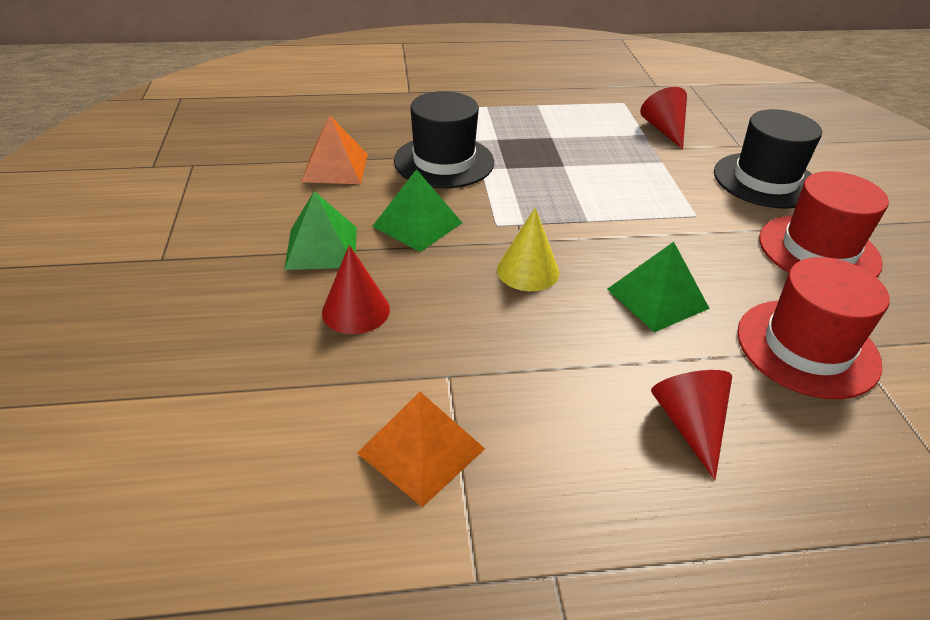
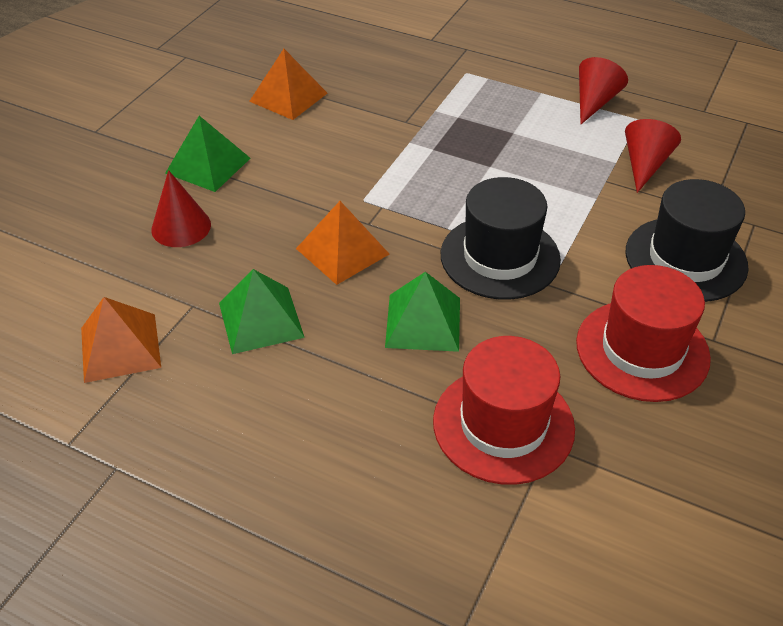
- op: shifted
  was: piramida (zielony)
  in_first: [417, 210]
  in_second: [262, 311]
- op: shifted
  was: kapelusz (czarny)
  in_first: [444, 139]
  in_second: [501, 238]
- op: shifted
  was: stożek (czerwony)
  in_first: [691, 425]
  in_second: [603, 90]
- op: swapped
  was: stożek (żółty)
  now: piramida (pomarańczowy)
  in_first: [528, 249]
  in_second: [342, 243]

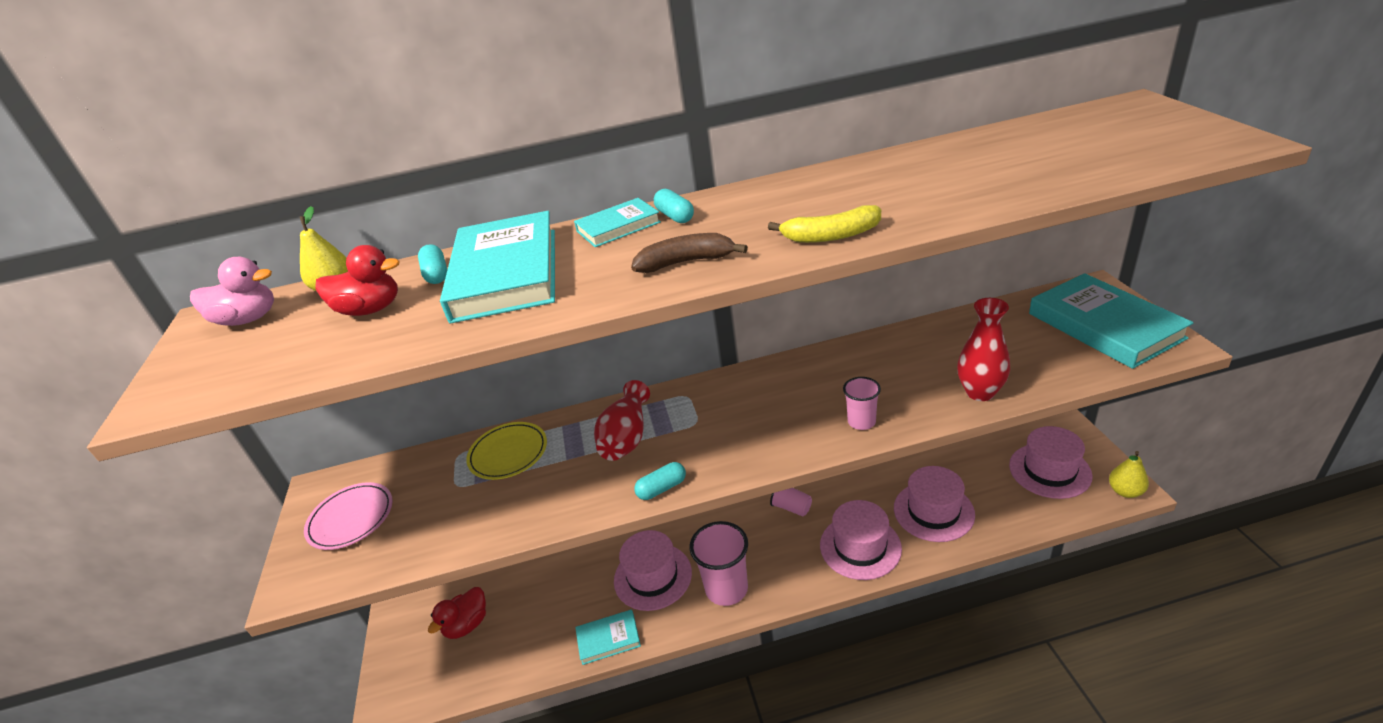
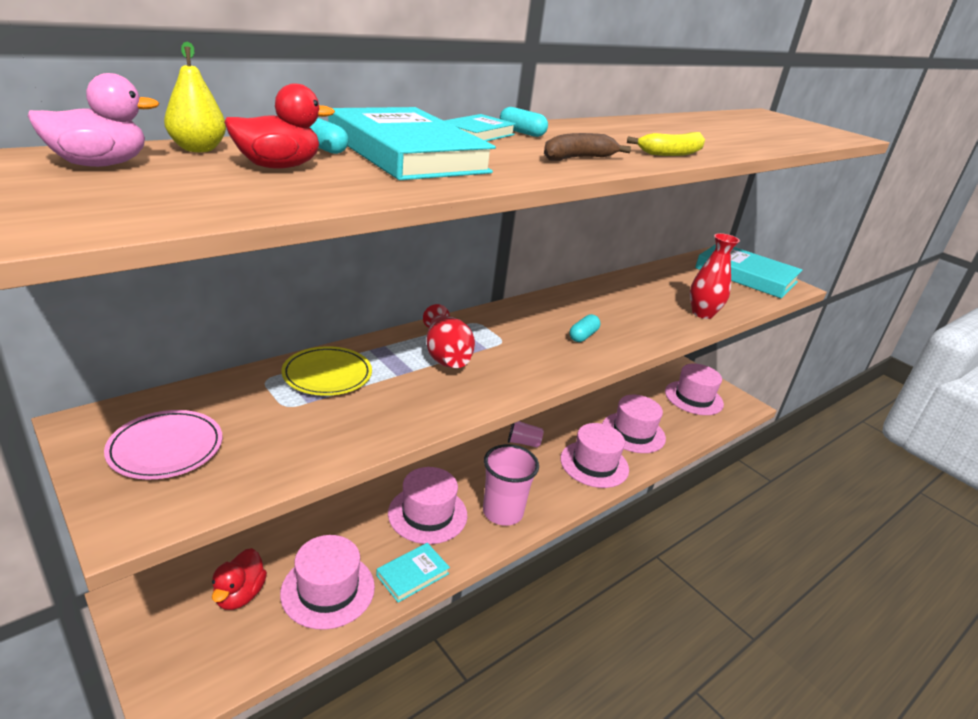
- op: gone
  was: szklanka (różowy)
  in_first: [862, 403]
- op: gone
  was: gruszka (żółty)
  in_first: [1129, 474]
- op: new
  now: kapelusz (różowy)
  in_second: [327, 582]
- op: shifted
  was: kapsułka (turkusowy)
  in_first: [660, 481]
  in_second: [585, 328]

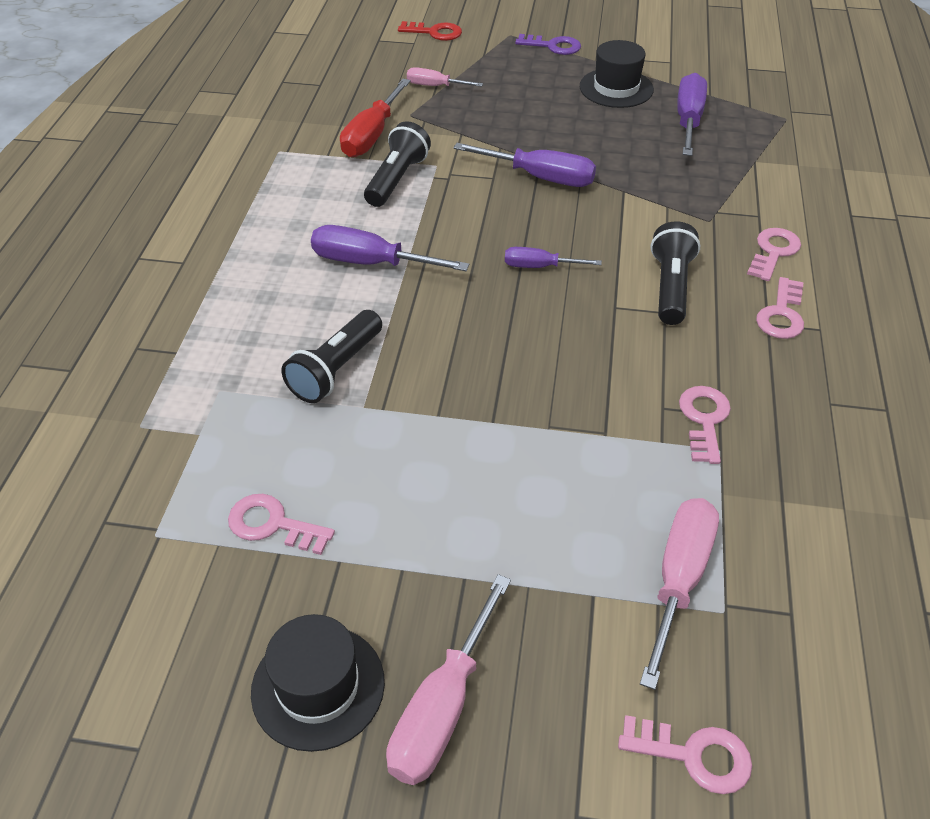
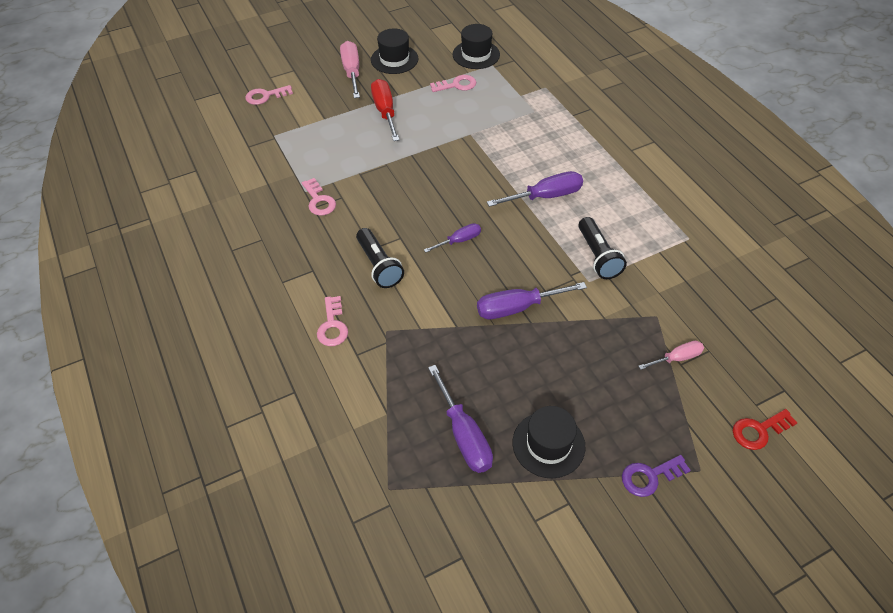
- op: gone
  was: latarka (czarny)
  in_first: [331, 356]
- op: gone
  was: śrubokręt (różowy)
  in_first: [679, 594]
- op: gone
  was: klucz (różowy)
  in_first: [780, 308]
- op: new
  now: kapelusz (czarny)
  in_second: [476, 46]
- op: shifted
  was: śrubokręt (czerwony)
  in_first: [375, 118]
  in_second: [385, 110]

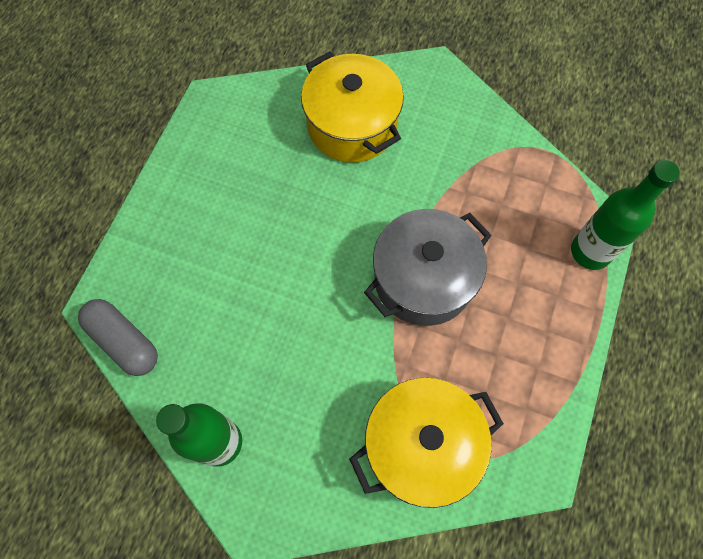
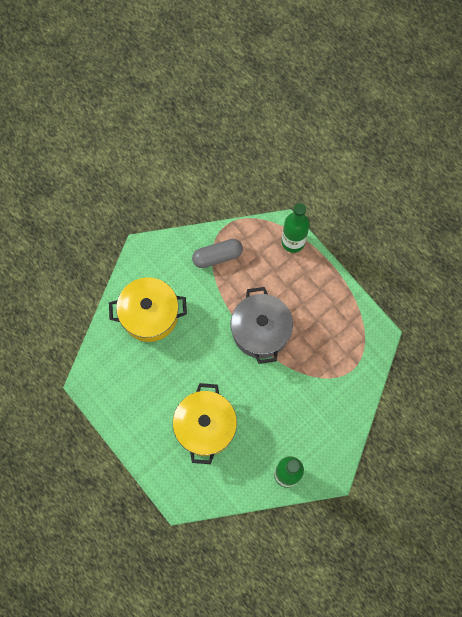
- op: shifted
  was: kapsułka (szary)
  in_first: [118, 337]
  in_second: [217, 253]
- op: shifted
  was: garnek (żółty)
  in_first: [426, 443]
  in_second: [205, 423]

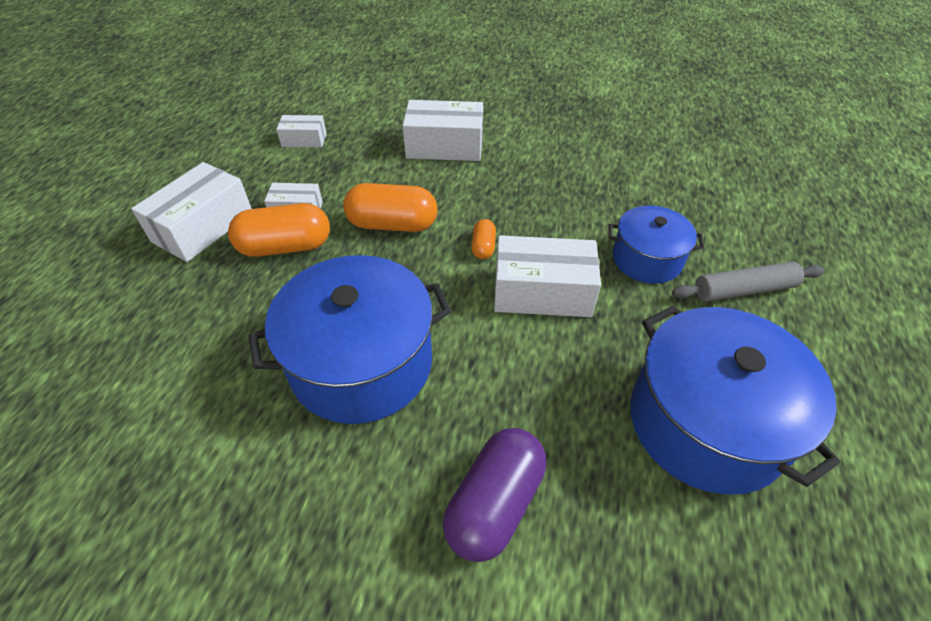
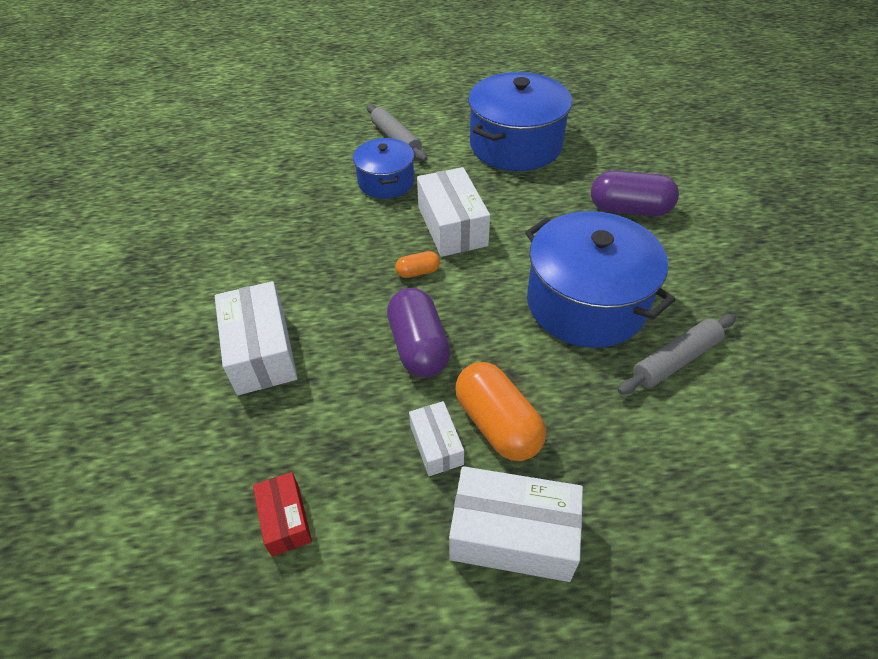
- op: new
  now: wałek do ciasta (szary)
  in_second: [677, 354]
- op: repainted
  was: pudełko (biały)
  now: pudełko (czerwony)
  in_first: [301, 131]
  in_second: [282, 514]
- op: repainted
  was: kapsułka (pomarańczowy)
  now: kapsułka (fioletowy)
  in_first: [390, 207]
  in_second: [419, 333]

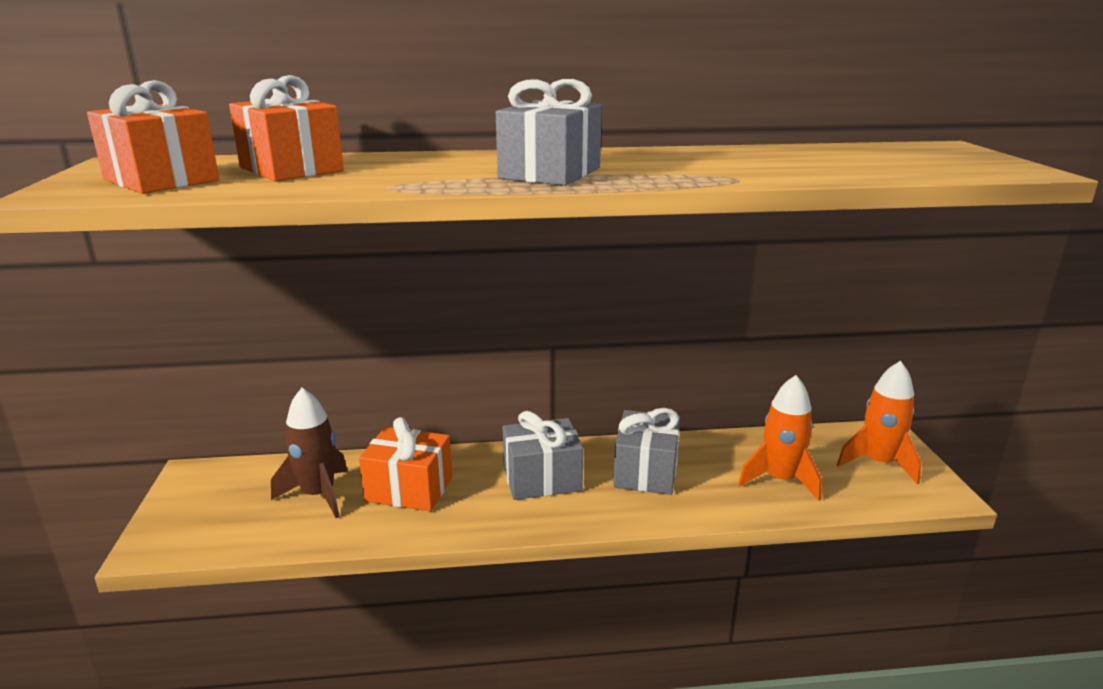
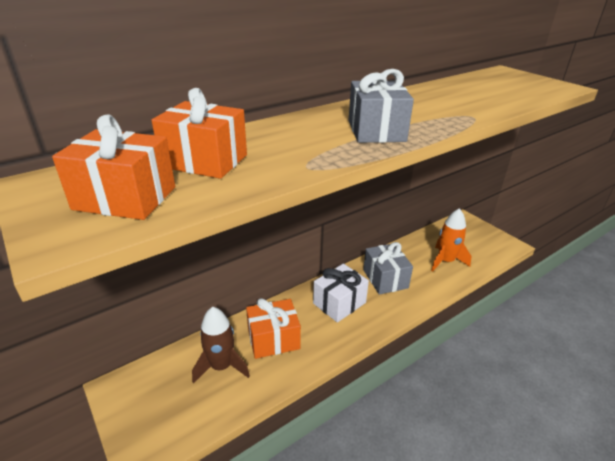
- op: gone
  was: rakieta (pomarańczowy)
  in_first: [879, 422]
- op: repainted
  was: prezent (szary)
  now: prezent (biały)
  in_first: [543, 455]
  in_second: [341, 293]

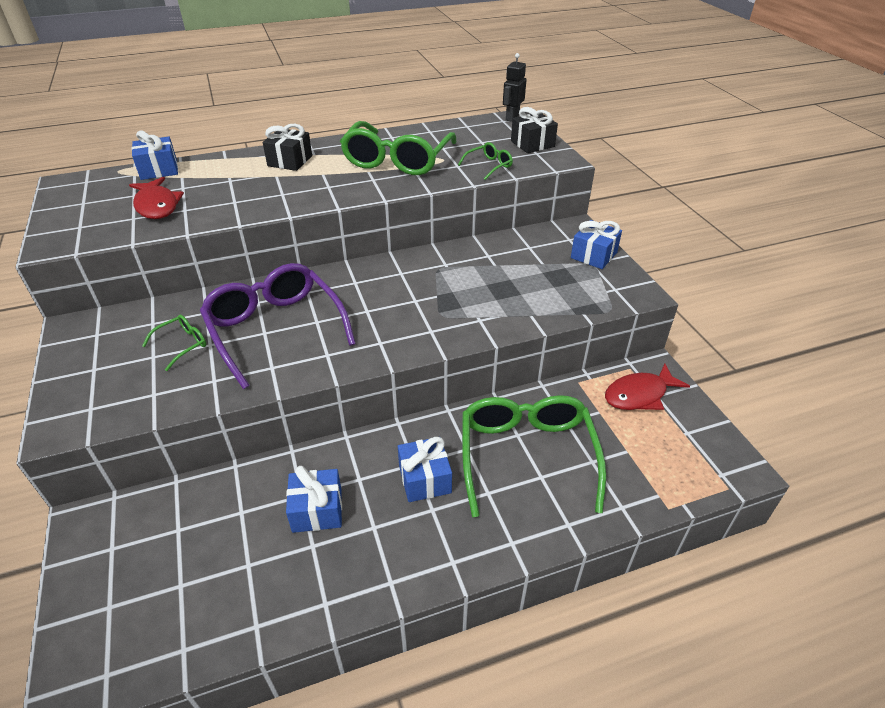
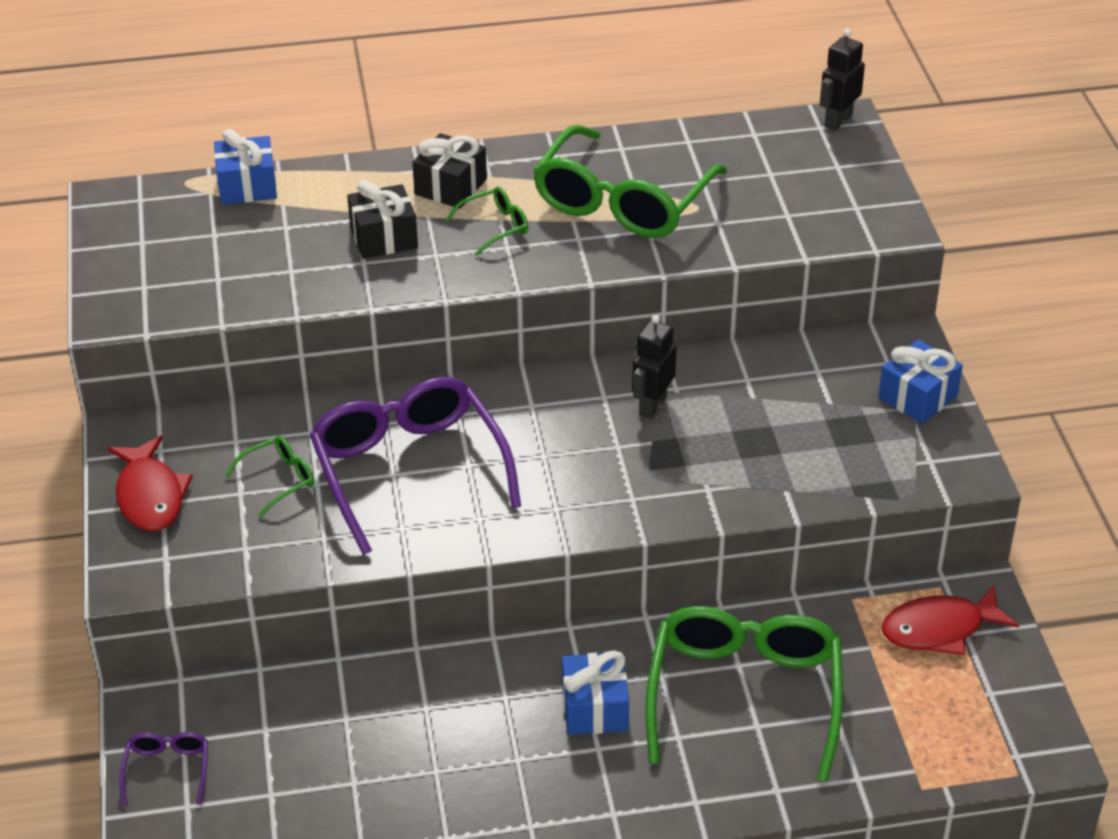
- op: gone
  was: prezent (niebieski)
  in_first: [314, 499]
- op: new
  now: okulary (fioletowy)
  in_second: [163, 769]
- op: new
  now: robot (czarny)
  in_second: [654, 367]
- op: shifted
  was: ryba (czerwony)
  in_first: [156, 198]
  in_second: [150, 483]
- op: shifted
  was: okulary (zielony)
  in_first: [485, 161]
  in_second: [486, 221]
- op: shifted
  was: prezent (czarny)
  in_first: [534, 130]
  in_second: [382, 219]

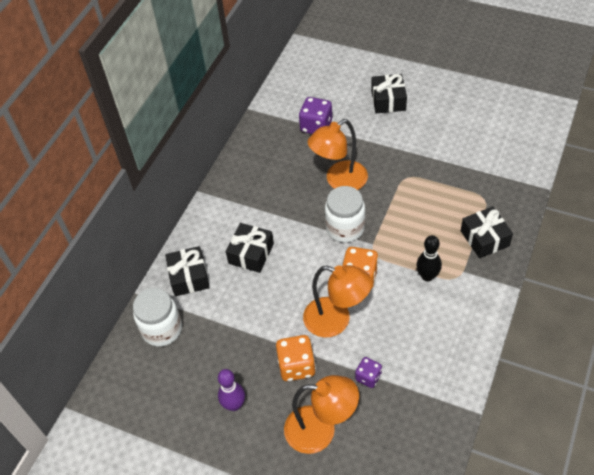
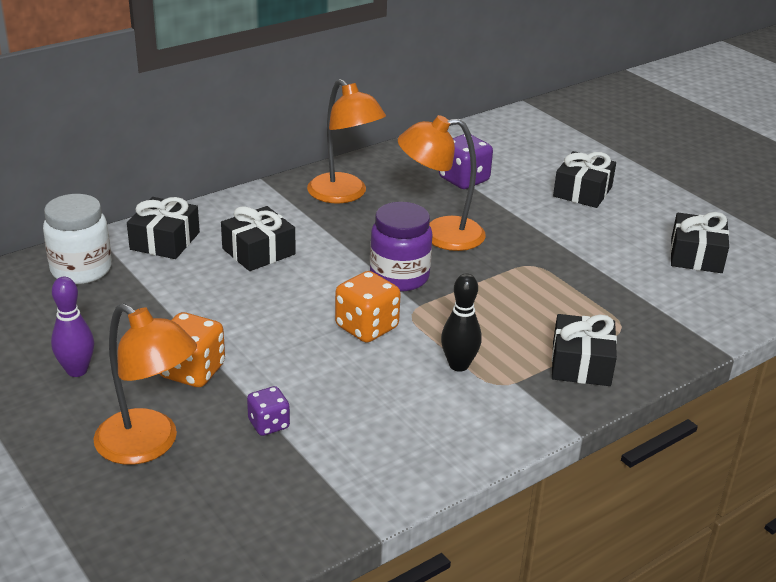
- op: new
  now: prezent (czarny)
  in_second: [699, 242]
- op: shifted
  was: lampka (pomarańczowy)
  in_first: [337, 301]
  in_second: [346, 141]
- op: repainted
  was: słoik (biały)
  now: słoik (fioletowy)
  in_first: [345, 214]
  in_second: [401, 246]

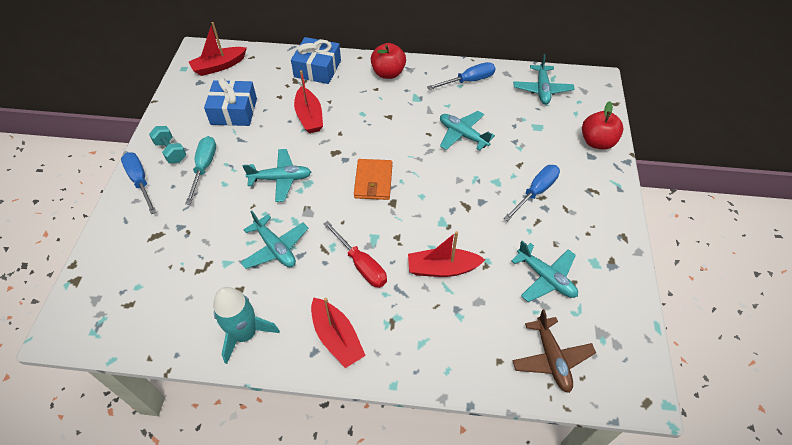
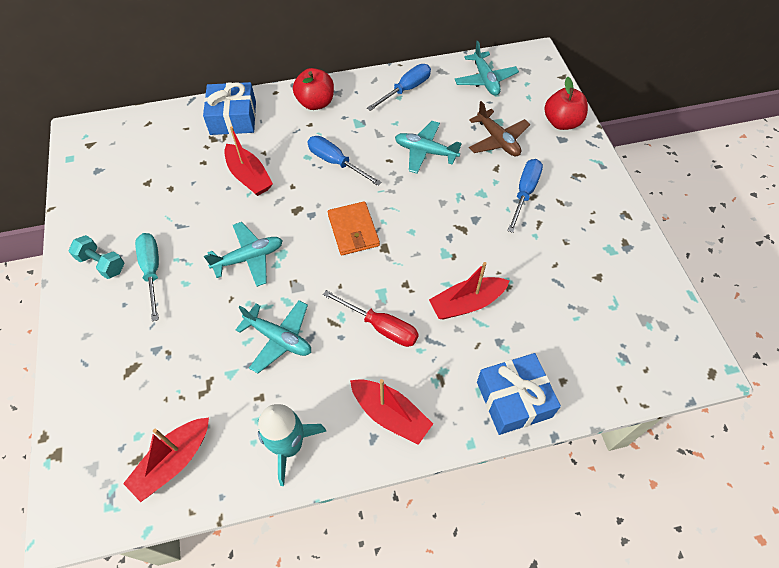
- op: gone
  was: samolot (turkusowy)
  in_first: [544, 271]
- op: shifted
  was: śrubokręt (niebieski)
  in_first: [138, 183]
  in_second: [345, 161]
- op: shifted
  was: łódka (czerwony)
  in_first: [218, 49]
  in_second: [166, 459]
- op: shifted
  was: prezent (niebieski)
  in_first: [230, 102]
  in_second: [519, 394]
- op: shifted
  was: samolot (brązowy)
  in_first: [554, 351]
  in_second: [499, 129]

